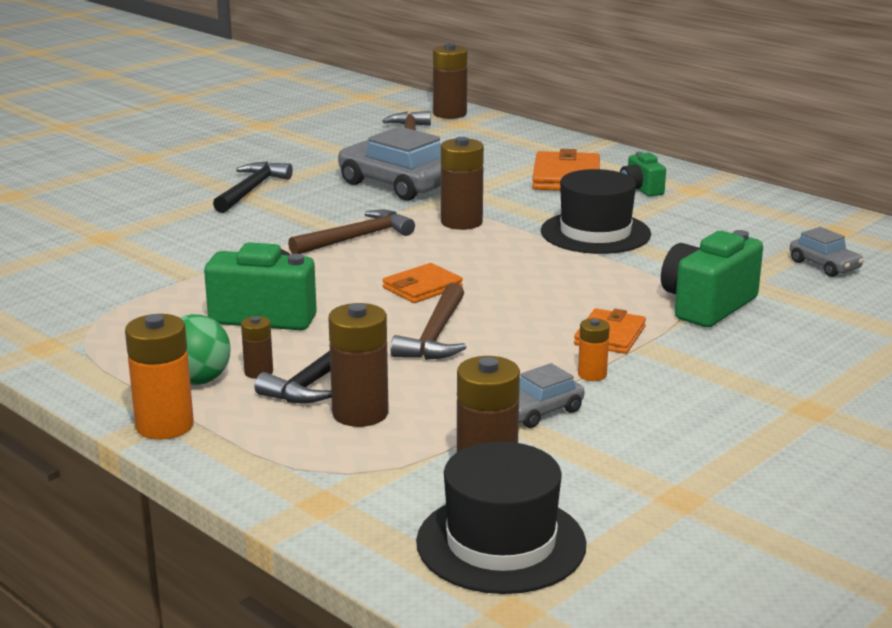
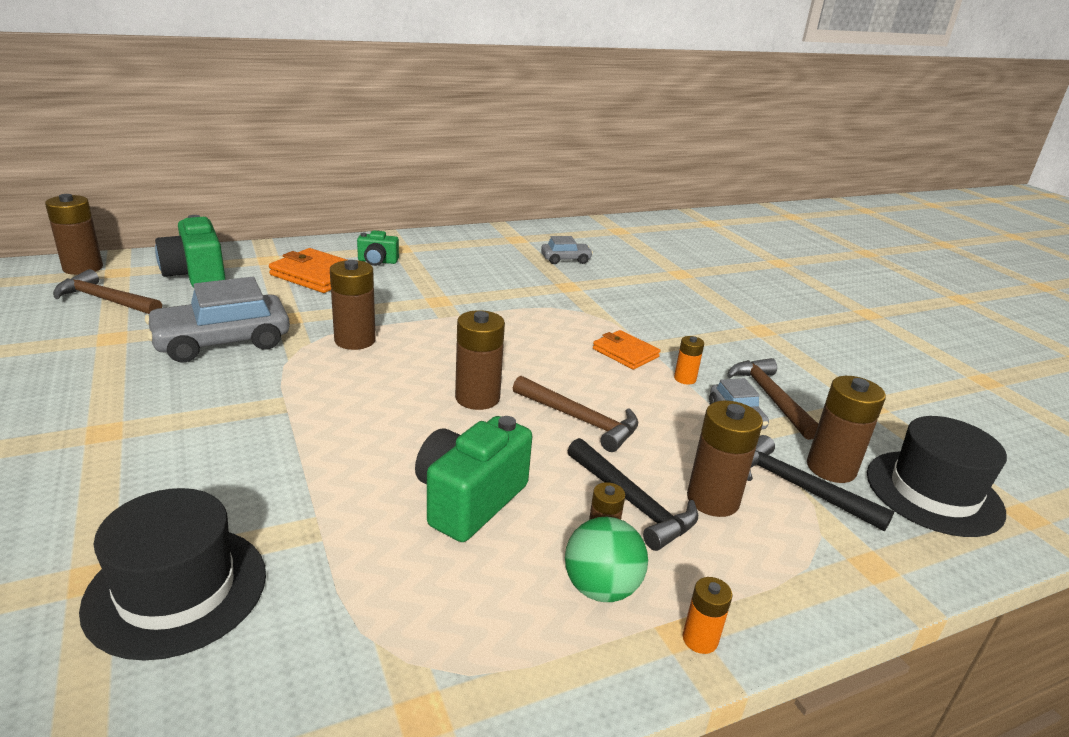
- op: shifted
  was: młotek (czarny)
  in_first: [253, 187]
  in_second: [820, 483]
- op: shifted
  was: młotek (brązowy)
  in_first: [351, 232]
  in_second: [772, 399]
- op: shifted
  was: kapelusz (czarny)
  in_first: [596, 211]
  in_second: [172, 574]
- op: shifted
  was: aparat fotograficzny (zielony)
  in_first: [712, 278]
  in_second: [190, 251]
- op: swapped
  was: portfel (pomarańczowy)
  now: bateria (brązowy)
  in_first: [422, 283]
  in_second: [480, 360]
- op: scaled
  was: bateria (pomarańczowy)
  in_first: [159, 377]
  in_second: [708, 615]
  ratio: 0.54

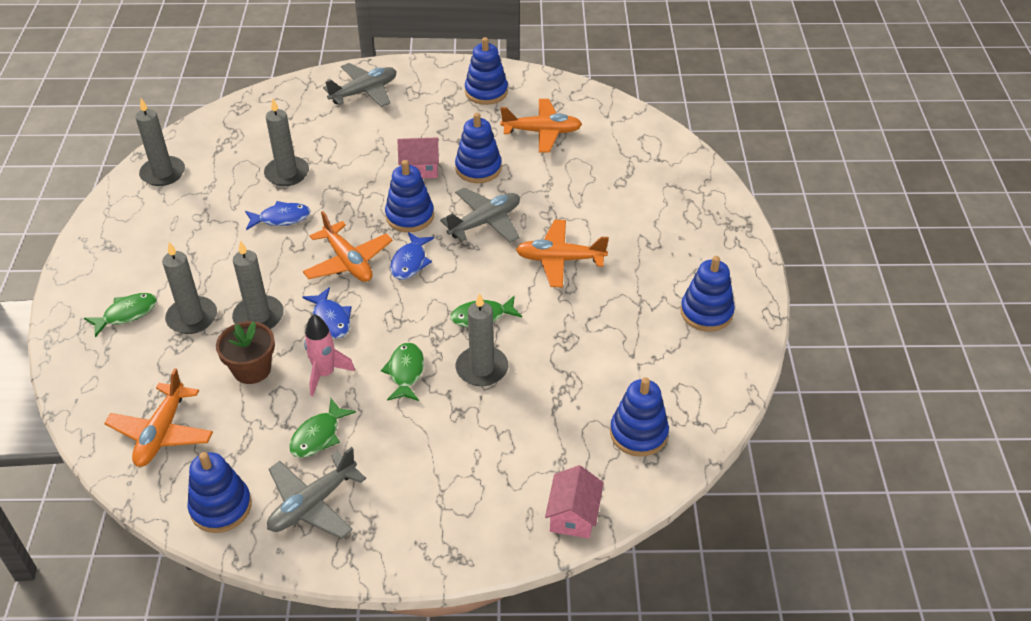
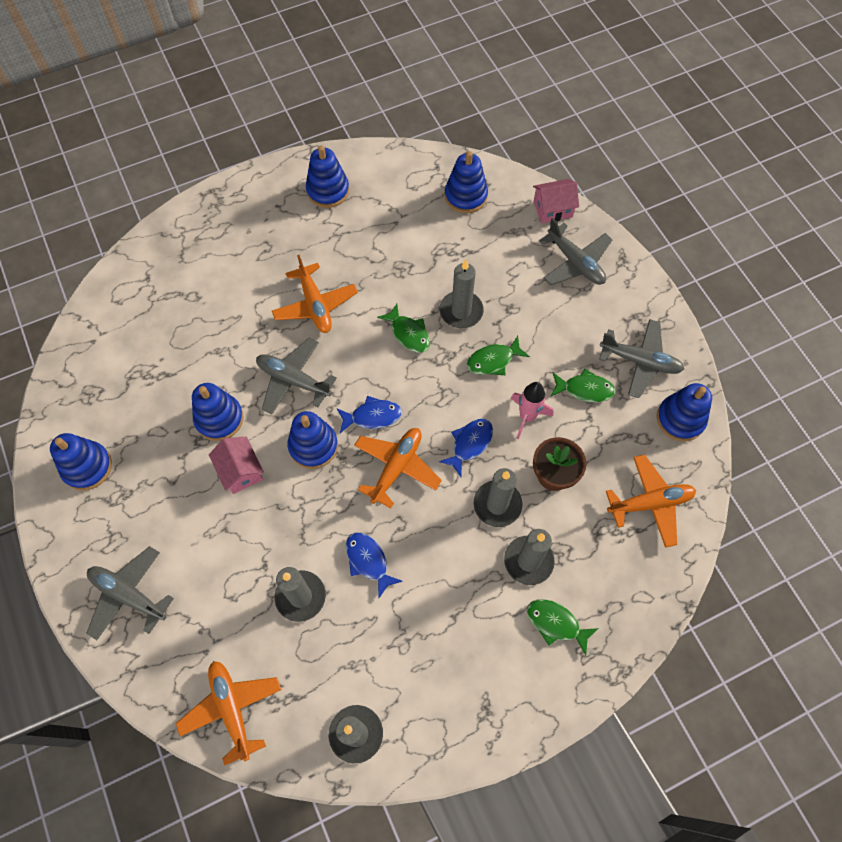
- op: new
  now: samolot (szary)
  in_second: [576, 251]
- op: shifted
  was: samolot (pomarańczowy)
  in_first: [541, 126]
  in_second: [229, 713]

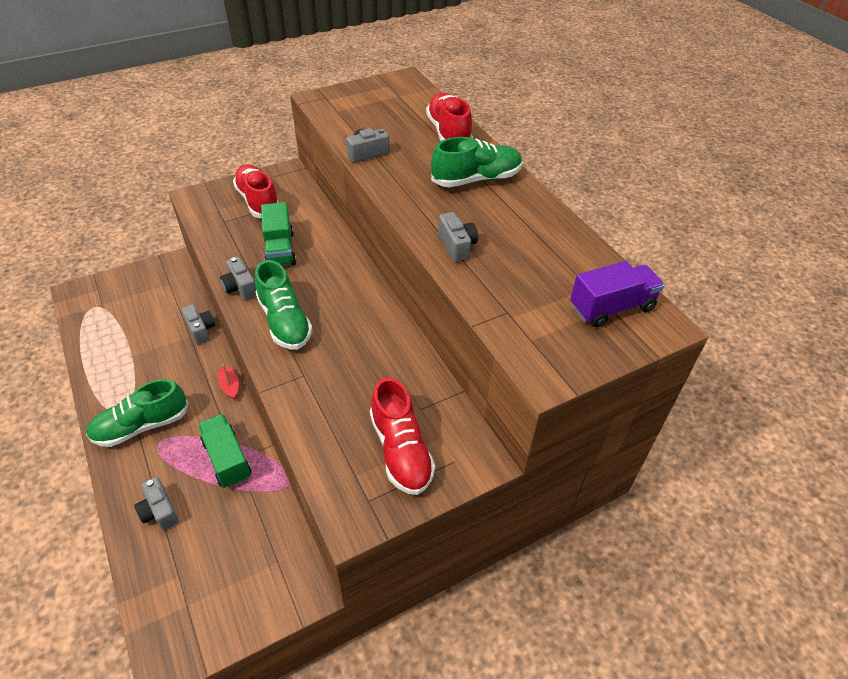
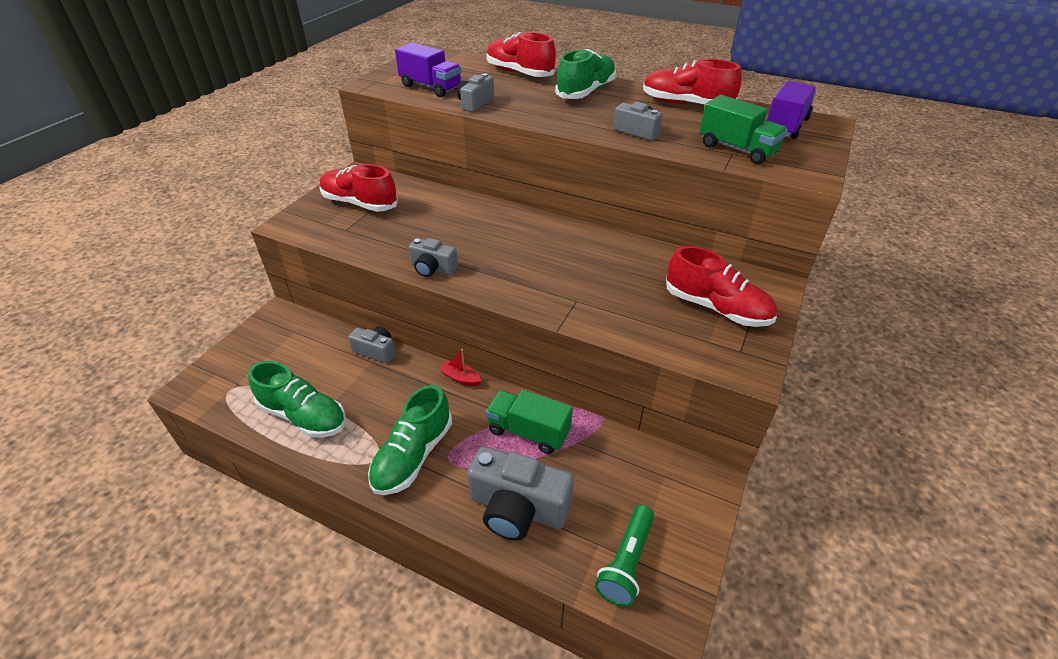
- op: new
  now: ciężarówka (fioletowy)
  in_second: [428, 69]
- op: new
  now: latarka (zielony)
  in_second: [624, 555]
- op: new
  now: but (czerwony)
  in_second: [692, 82]
- op: shifted
  was: but (zielony)
  in_first: [284, 304]
  in_second: [297, 399]
- op: shifted
  was: ciężarówka (zielony)
  in_first: [278, 233]
  in_second: [743, 129]
- op: scaled
  was: aparat fotograficzny (szary)
  in_first: [156, 503]
  in_second: [520, 493]
  ratio: 1.81

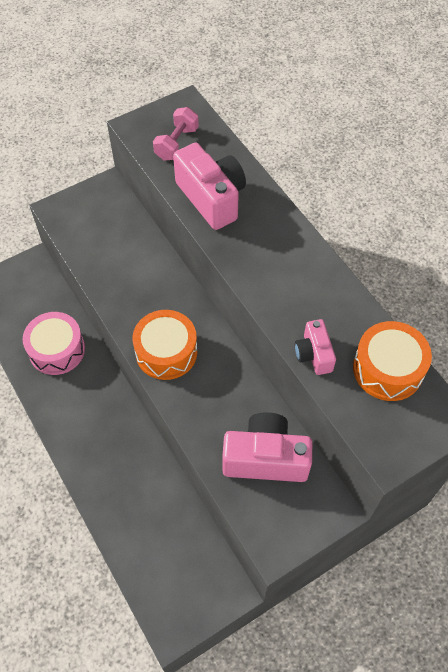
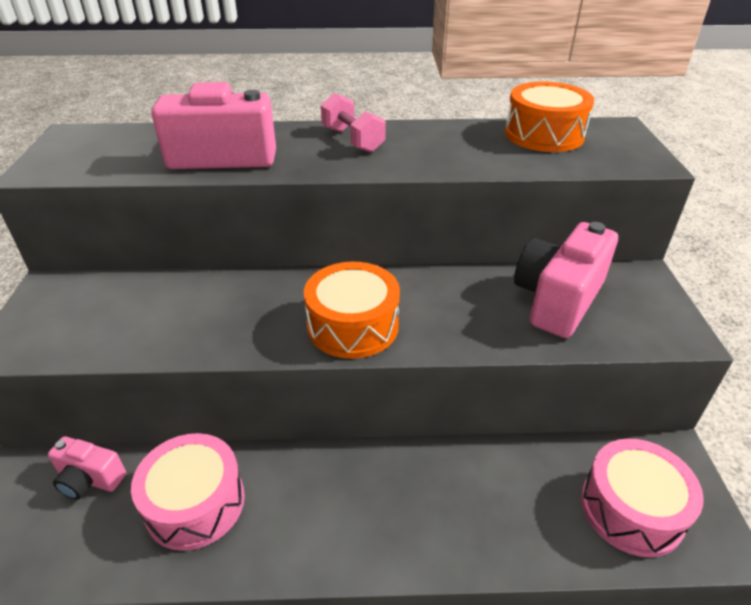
- op: new
  now: bęben (różowy)
  in_second: [642, 497]
- op: shifted
  was: hantel (różowy)
  in_first: [176, 134]
  in_second: [353, 123]
- op: shifted
  was: aparat fotograficzny (różowy)
  in_first: [315, 347]
  in_second: [87, 468]

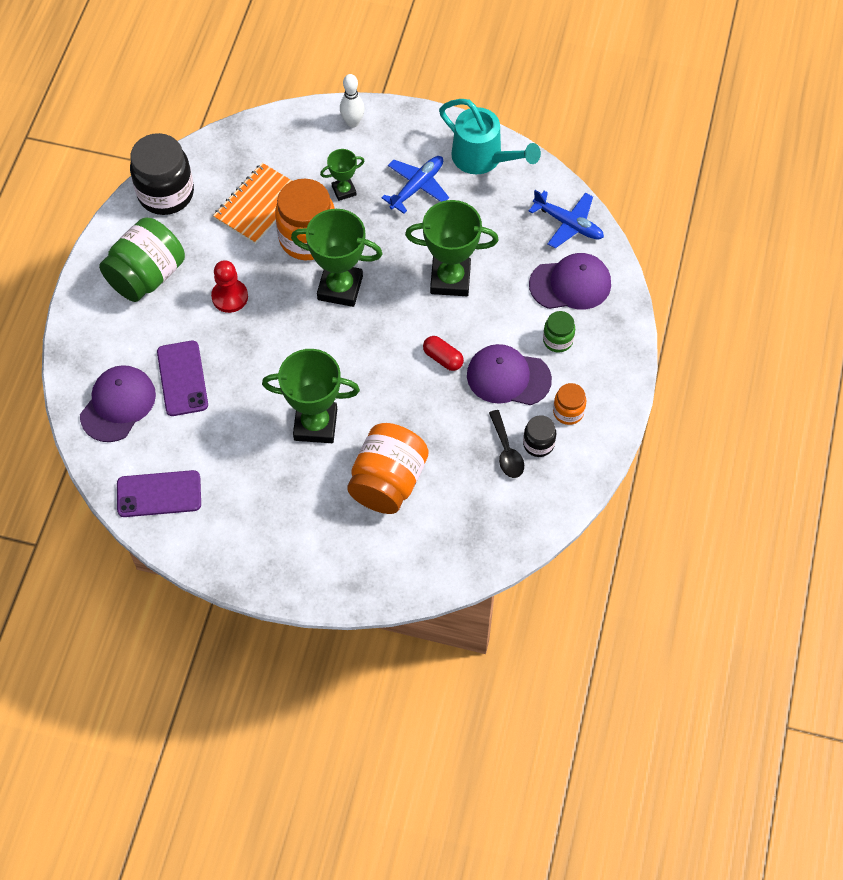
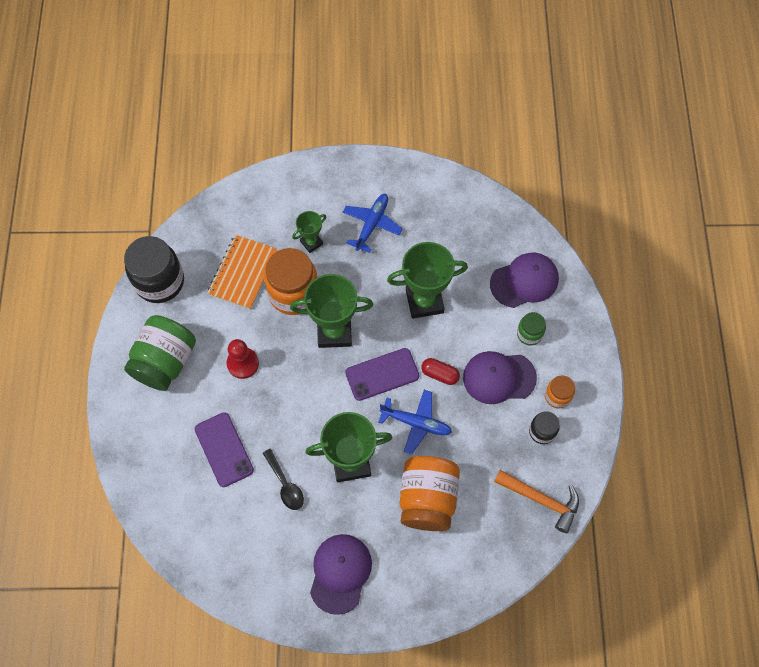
- op: gone
  was: kręgiel (biały)
  in_first: [352, 100]
- op: gone
  was: konewka (turkusowy)
  in_first: [490, 136]
- op: new
  now: młotek (pomarańczowy)
  in_second: [536, 501]
- op: shifted
  was: czapka (fioletowy)
  in_first: [118, 403]
  in_second: [341, 574]
- op: shifted
  was: telefon (fioletowy)
  in_first: [159, 493]
  in_second: [382, 374]
- op: shifted
  was: łyżka (czarny)
  in_first: [506, 444]
  in_second: [283, 479]
- op: shifted
  was: samolot (niebieski)
  in_first: [566, 219]
  in_second: [415, 422]

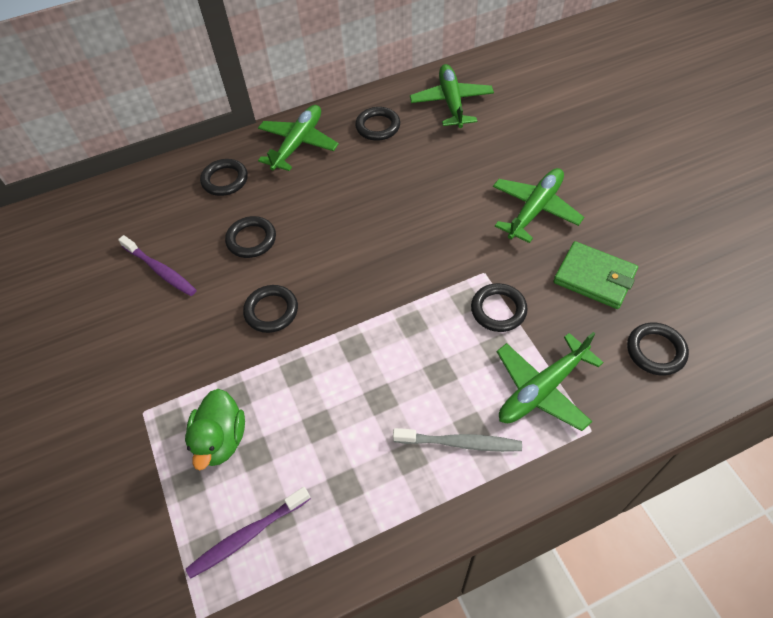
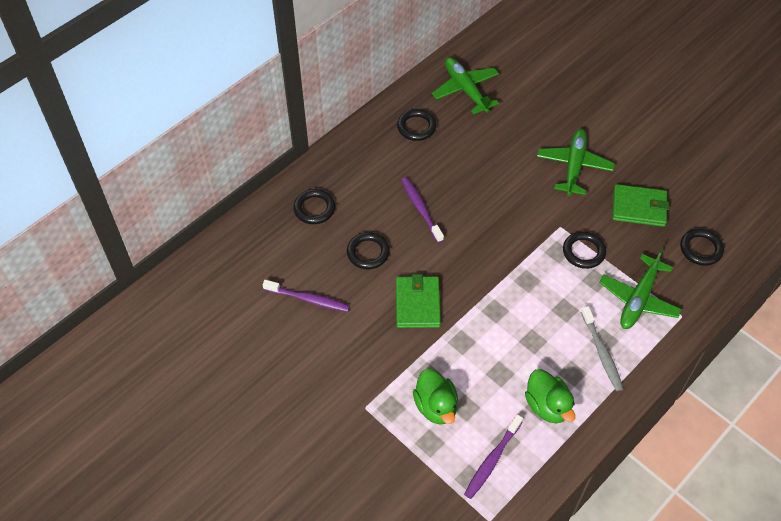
- op: gone
  was: samolot (zielony)
  in_first: [298, 138]
- op: new
  now: szczoteczka do zębów (fioletowy)
  in_second: [422, 210]
- op: new
  now: kaczka (zielony)
  in_second: [550, 396]
- op: swapped
  was: pierścień (czarny)
  now: portfel (zielony)
  in_first: [270, 309]
  in_second: [418, 301]
- op: rotated
  was: szczoteczka do zębów (szary)
  in_first: [457, 440]
  in_second: [602, 348]
  clockwise: 90

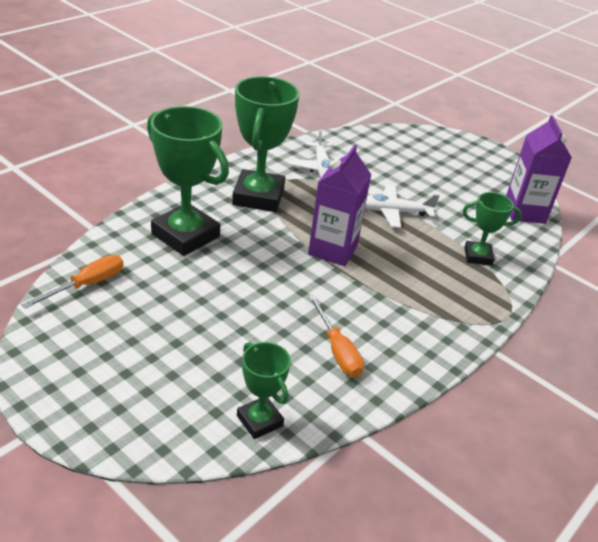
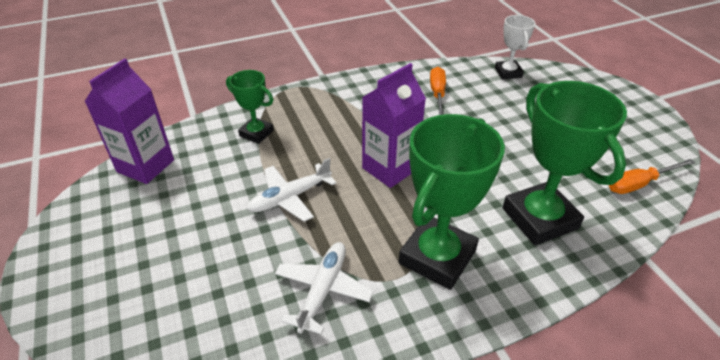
- op: repainted
  was: puchar (zielony)
  now: puchar (biały)
  in_first: [264, 390]
  in_second: [515, 47]
- op: rotated
  was: samolot (biały)
  in_first: [402, 206]
  in_second: [292, 190]
  clockwise: 120

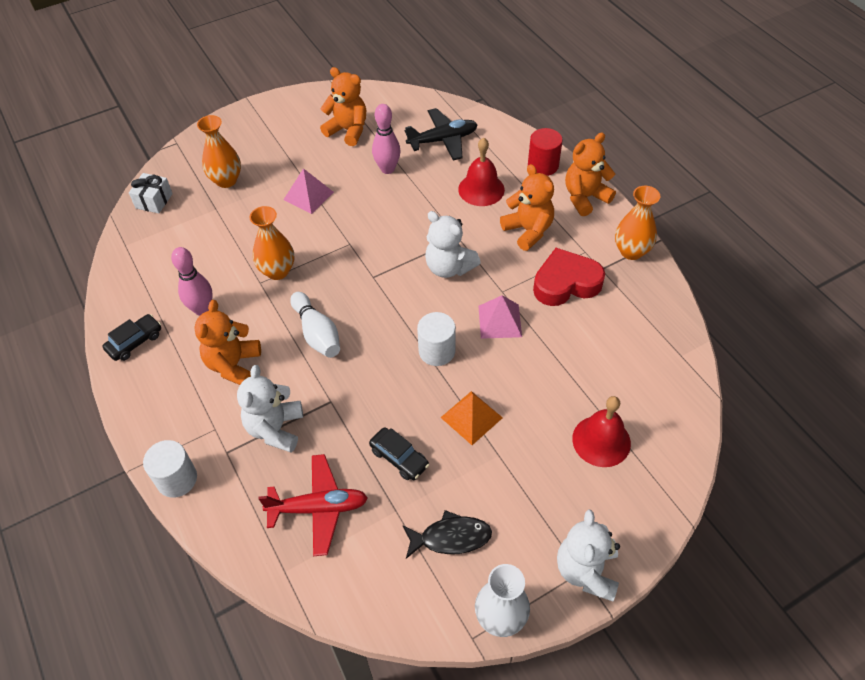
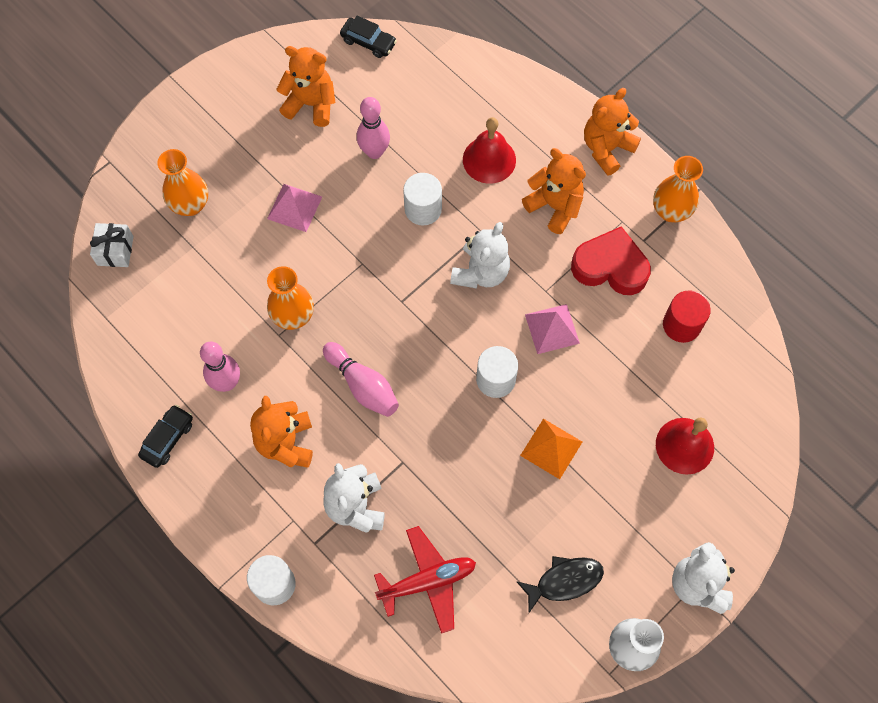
- op: gone
  was: samolot (czarny)
  in_first: [441, 134]
- op: new
  now: walec (biały)
  in_second: [422, 199]
- op: shifted
  was: samochód (czarny)
  in_first: [399, 453]
  in_second: [368, 37]
- op: shifted
  was: walec (czerwony)
  in_first: [545, 152]
  in_second: [687, 316]
- op: repainted
  was: kręgiel (biały)
  now: kręgiel (różowy)
  in_first: [315, 325]
  in_second: [361, 379]
- op: rotated
  was: miś (biały)
  in_first: [453, 244]
  in_second: [480, 255]
  clockwise: -90
- op: rotated
  was: serce (czerwony)
  in_first: [569, 277]
  in_second: [611, 260]
  clockwise: 45

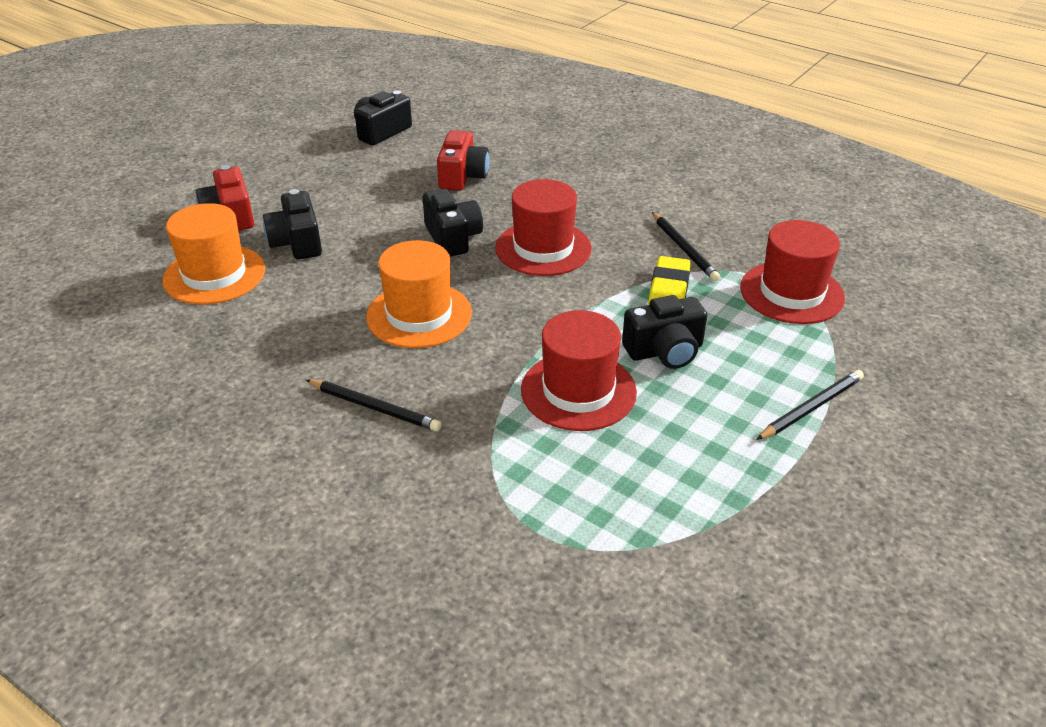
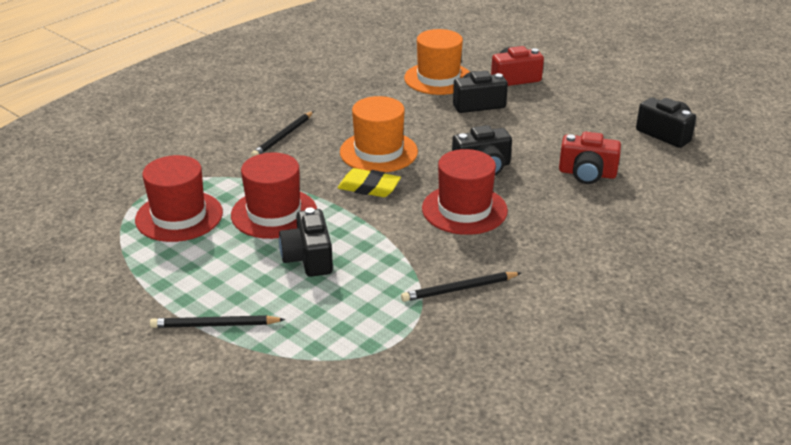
- op: shifted
  was: gumka do mazania (żółty)
  in_first: [669, 280]
  in_second: [369, 182]
- op: shifted
  was: kapelusz (czerwony)
  in_first: [792, 272]
  in_second: [179, 198]
- op: rotated
  was: ołówek (czarny)
  in_first: [810, 405]
  in_second: [217, 321]
  clockwise: 120

